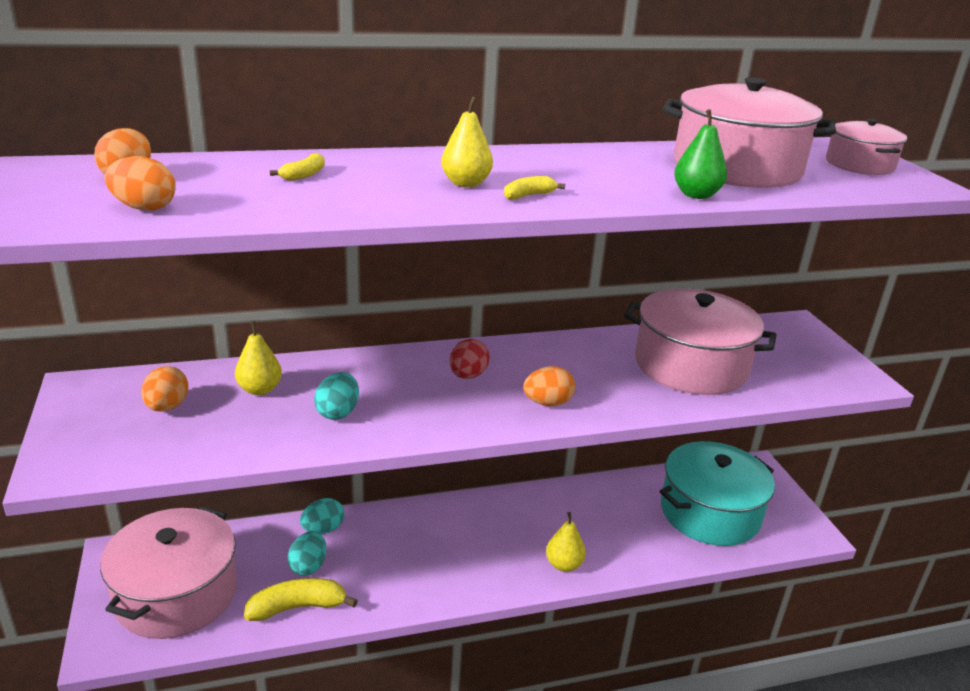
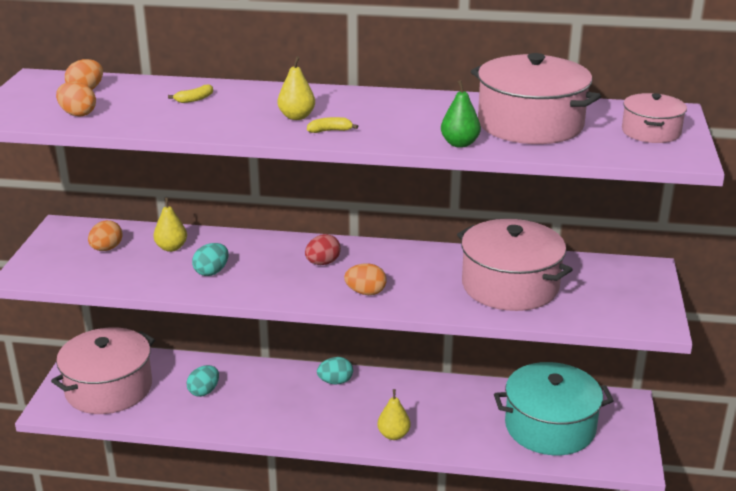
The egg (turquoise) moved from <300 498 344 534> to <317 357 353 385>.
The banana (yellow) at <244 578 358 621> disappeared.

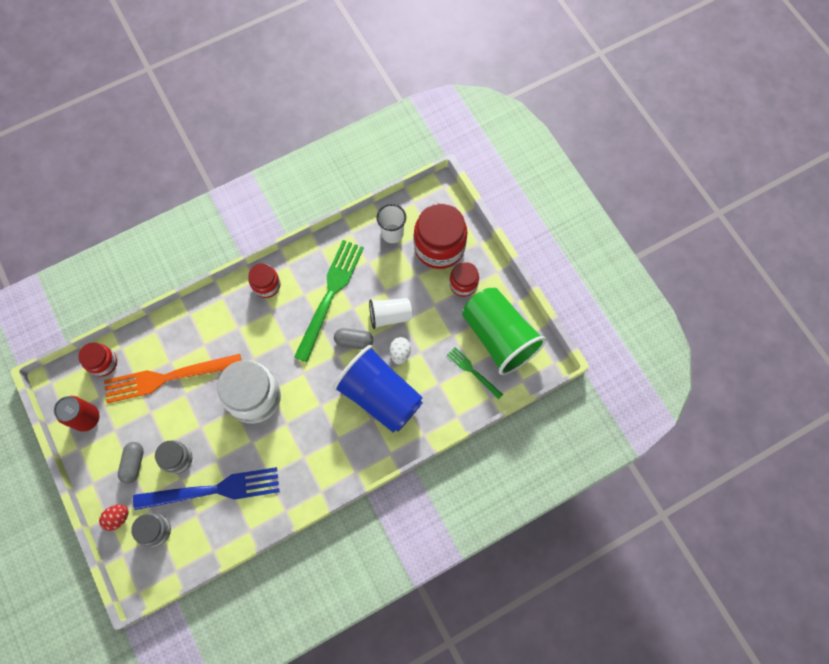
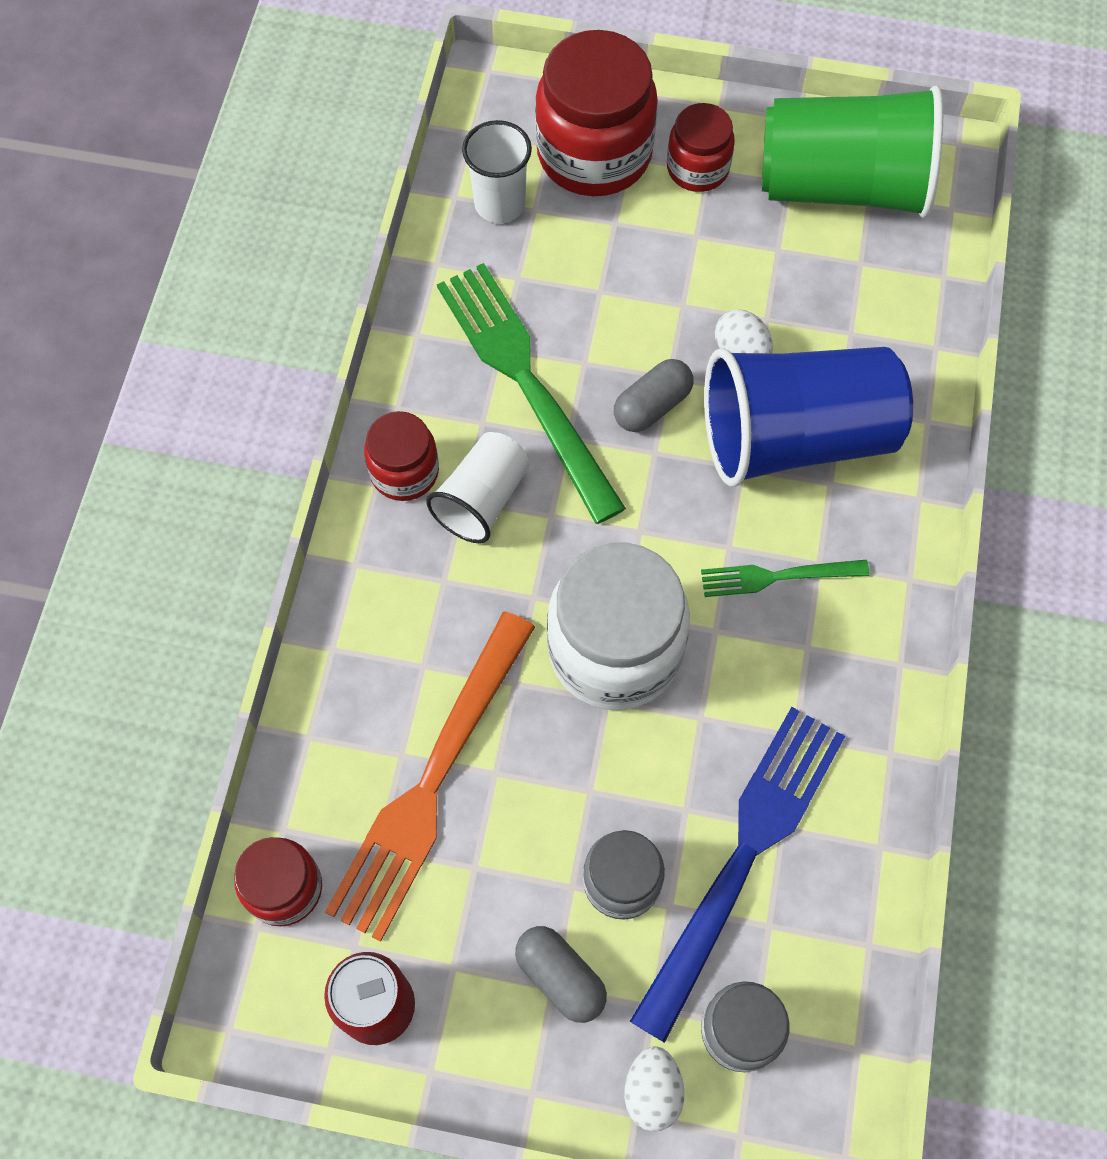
The cup (white) moved from <369 298 412 329> to <426 432 530 543>.
The fork (green) moved from <447 347 503 400> to <701 560 870 597>.
The egg (red) at <99 504 129 531> became the egg (white) at <624 1046 684 1131>.

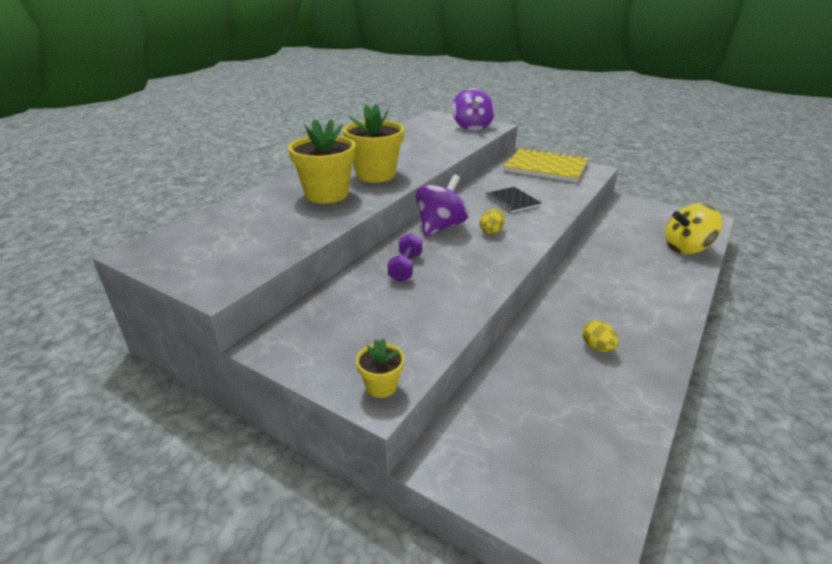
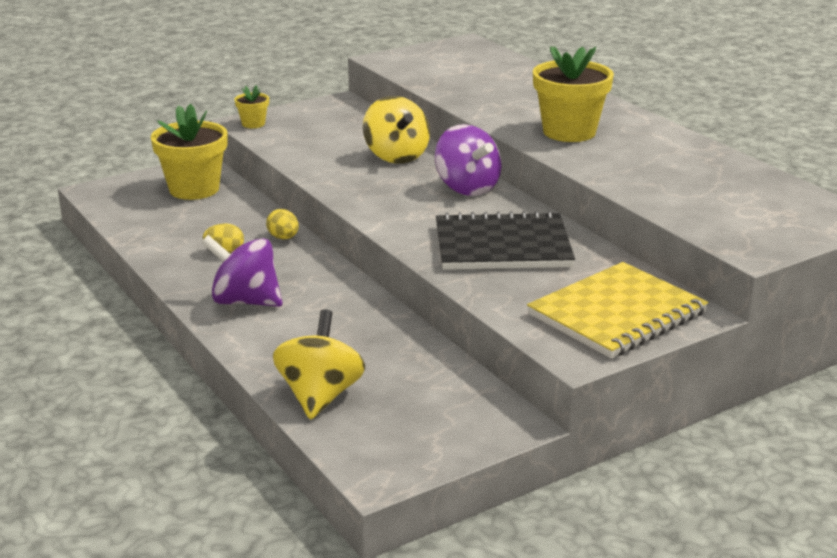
The spinning top (purple) moved from <452 88 495 131> to <201 235 283 307>.
The flower pot (yellow) moved from <288 119 356 204> to <151 104 228 200>.
The notebook (black) at <486 187 541 213> changed to 1.84 times the size.
The egg (yellow) moved from <480 209 505 234> to <266 209 299 240>.
The dumbbell (purple) at <387 233 422 282> was replaced by the spinning top (yellow) at <363 96 430 164>.

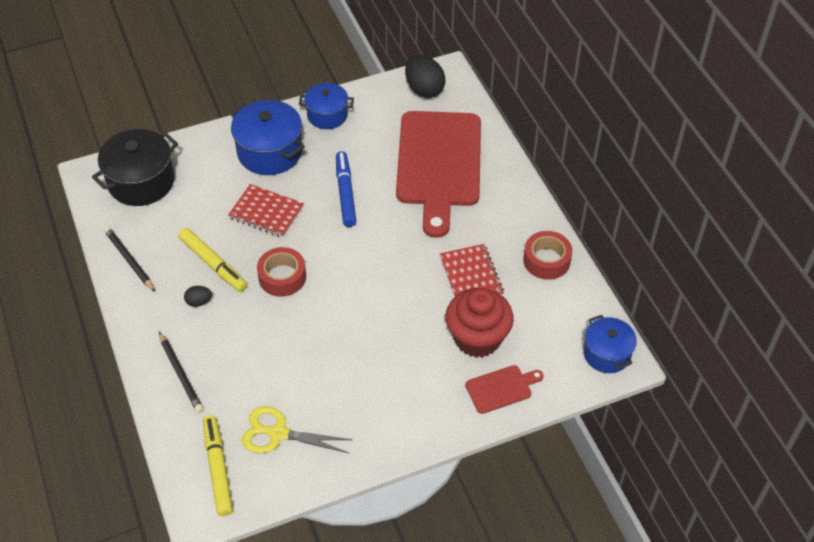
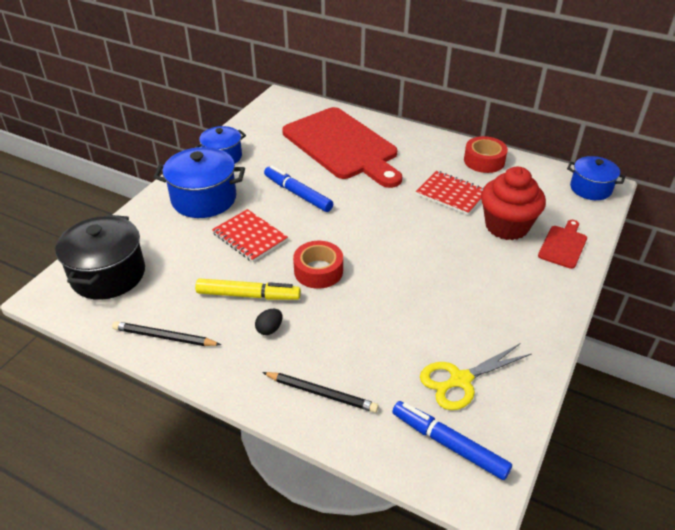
The egg (black) at <405 55 445 98> disappeared.
The notebook (red) at <228 184 304 238> turned 60 degrees clockwise.
The marker (yellow) at <203 415 233 516> became the marker (blue) at <392 401 512 480>.

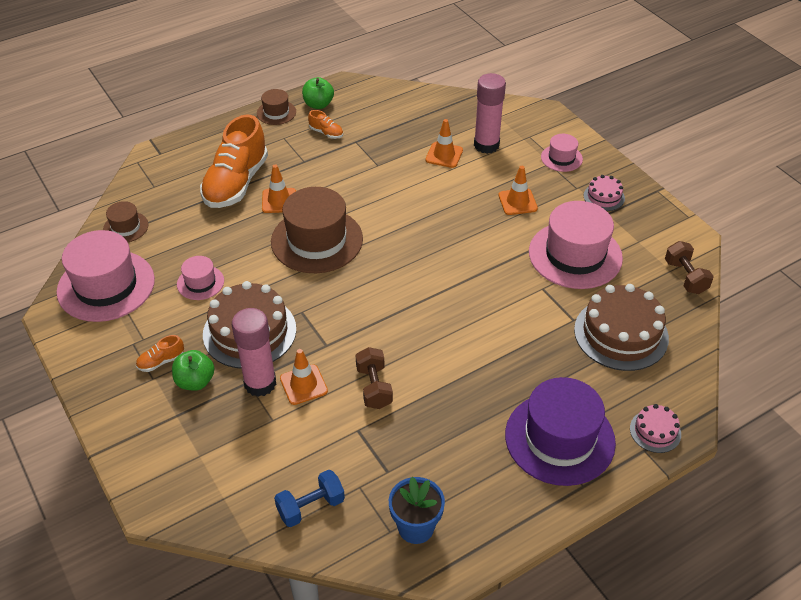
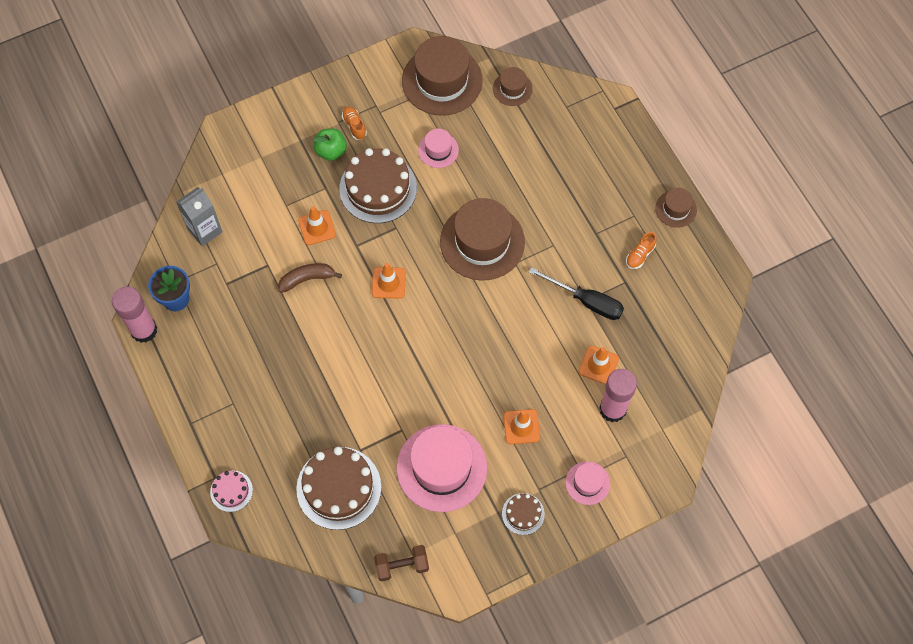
The apple (green) at <302 77 334 109> disappeared.
The shoe (orange) at <200 114 268 208> disappeared.
The traffic cone (orange) moved from <262 164 296 213> to <372 263 406 299>.
The cake (pink) at <584 175 625 211> became the cake (brown) at <502 493 545 535>.
The hat (pink) at <56 230 155 322> became the hat (brown) at <402 36 483 116>.
The glue stick (pink) moved from <232 308 276 397> to <112 287 157 343>.
The dumbbell (brown) at <356 347 393 409> was replaced by the banana (brown) at <278 263 342 293>.
The hat (purple) at <505 377 616 486> disappeared.
The dumbbell (blue) at <274 470 345 527> was replaced by the carton (grey) at <176 187 223 246>.
The screwdriver (black) at <529 267 624 320> appeared.

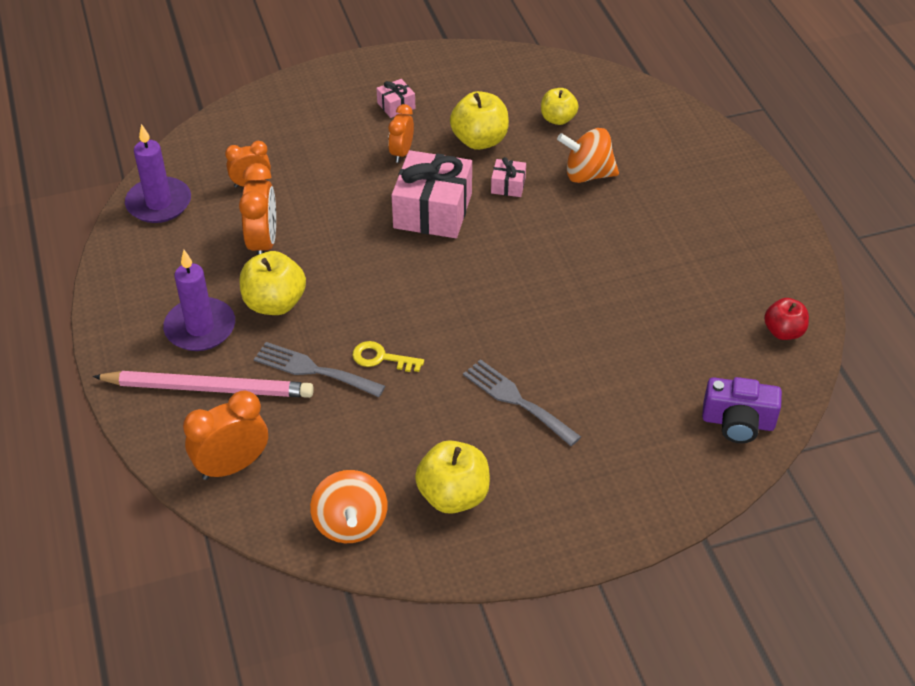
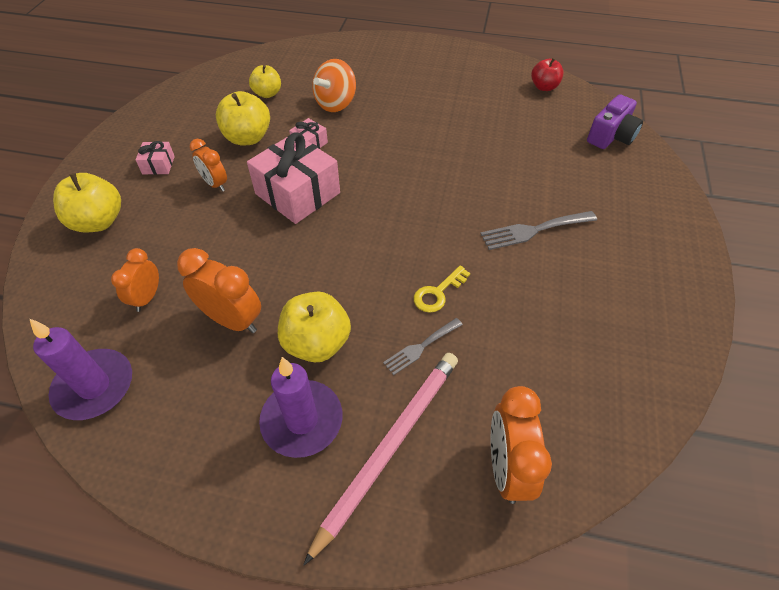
The fork (grey) at <254 342 385 397> changed to 0.65 times the size.
The apple (yellow) moved from <415 440 490 514> to <53 173 121 232>.
The spinning top (orange) at <310 470 387 543> disappeared.

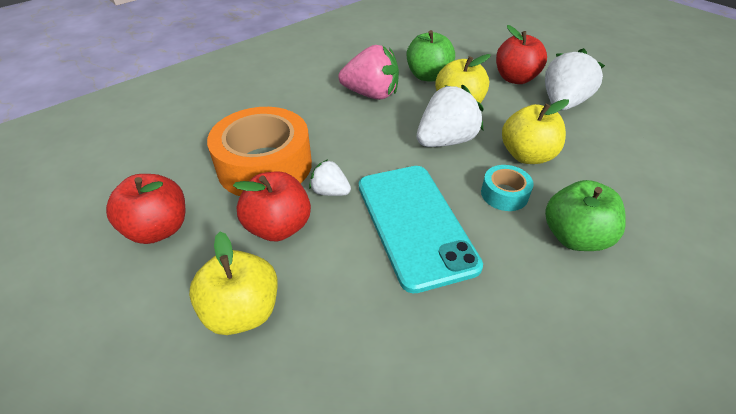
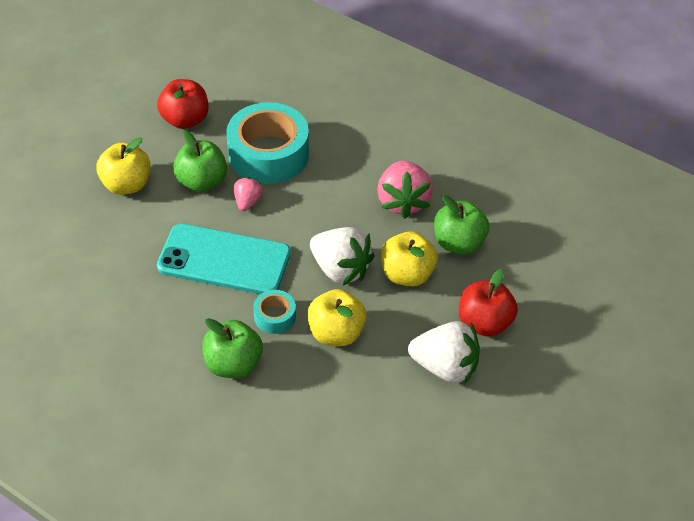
The tape (orange) at <207 107 312 196> became the tape (turquoise) at <226 102 309 184>.
The strawberry (white) at <309 160 351 196> became the strawberry (pink) at <234 177 263 211>.
The phone (turquoise) at <359 166 483 293> turned 45 degrees clockwise.
The apple (red) at <233 172 311 241> became the apple (green) at <173 130 227 192>.

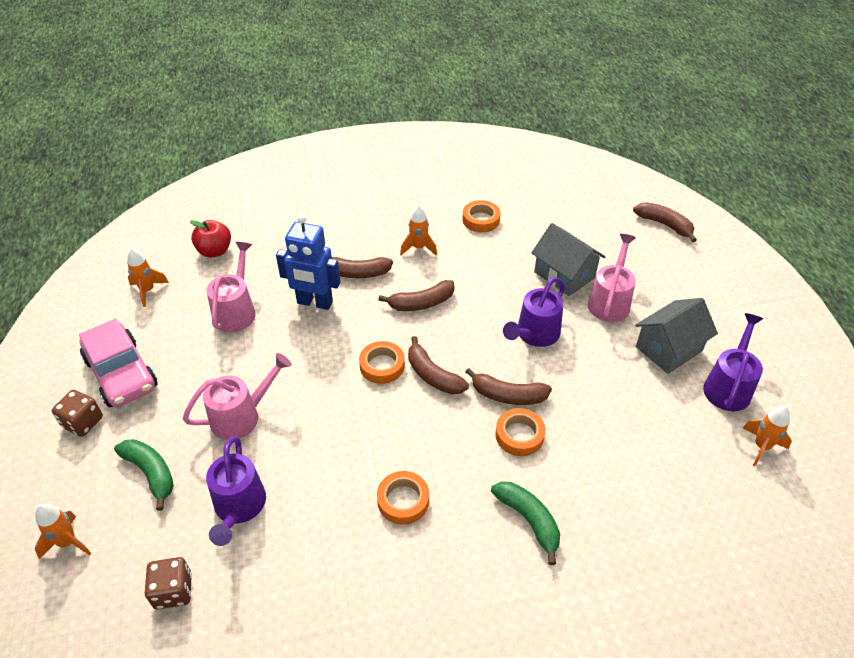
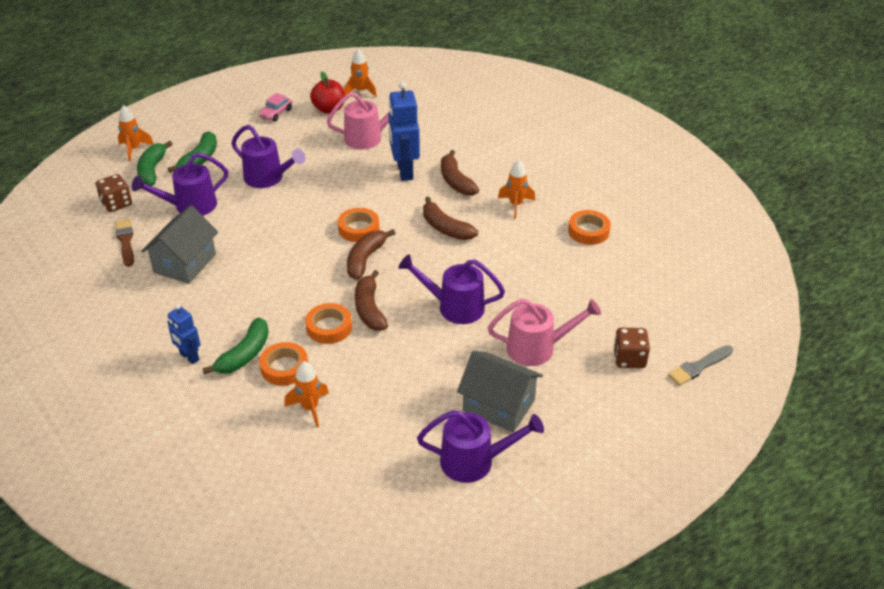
The banana (brown) at <633 202 697 242> was replaced by the brush (grey) at <668 345 733 386>.
The apple (red) moved from <190 220 231 258> to <310 72 345 114>.
The house (grey) moved from <531 223 605 296> to <141 205 218 284>.
The car (pink) at <79 318 158 407> changed to 0.47 times the size.
The watering can (pink) at <183 353 292 440> became the watering can (purple) at <231 125 305 188>.
The dice (brown) moved from <52 390 103 437> to <614 328 650 368>.
The rocket (orange) moved from <743 406 792 466> to <284 361 329 428>.
The tape (orange) moved from <377 471 429 525> to <259 342 308 386>.
The banana (green) at <137 141 172 186> appeared.
The brush (brown) at <115 219 134 267> appeared.
The robot (blue) at <167 304 201 364> appeared.

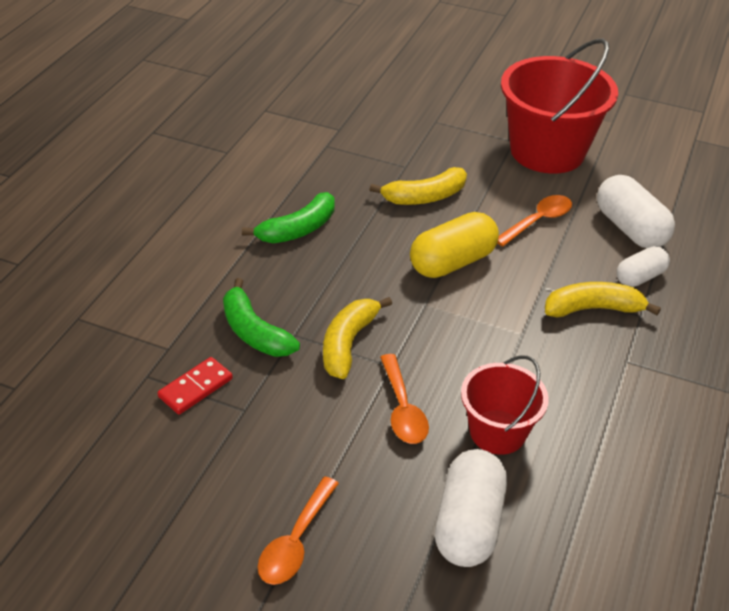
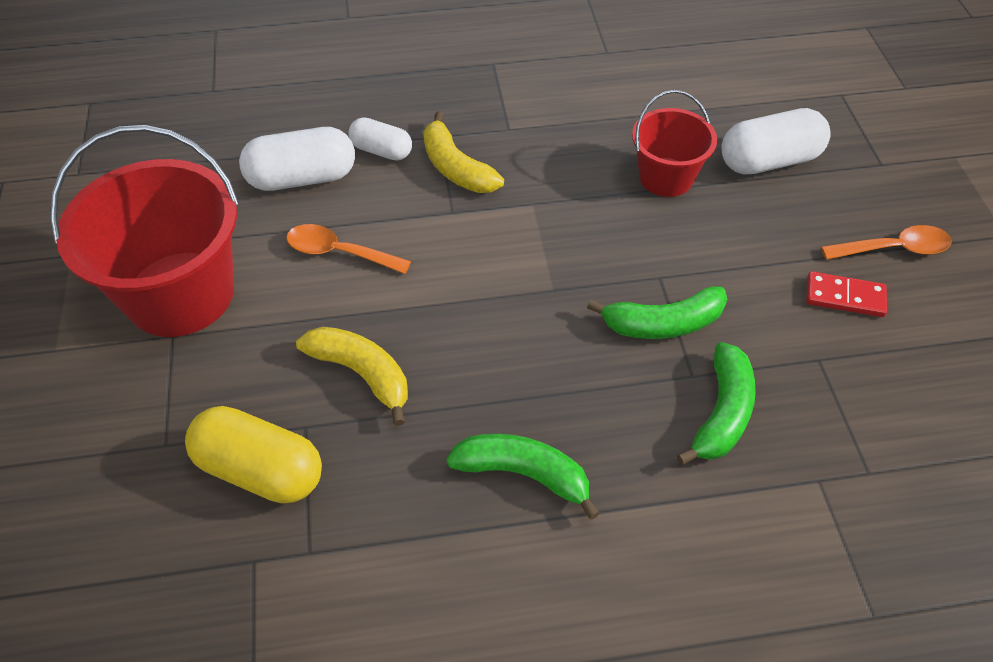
The capsule (white) at <597 175 675 248> turned 45 degrees clockwise.
The capsule (yellow) moved from <410 212 499 278> to <185 406 322 503>.
The banana (yellow) at <323 297 392 379> became the banana (green) at <587 286 727 339>.
The spoon (orange) at <380 354 429 444> disappeared.
The domino (red) moved from <158 357 233 415> to <806 271 887 317>.

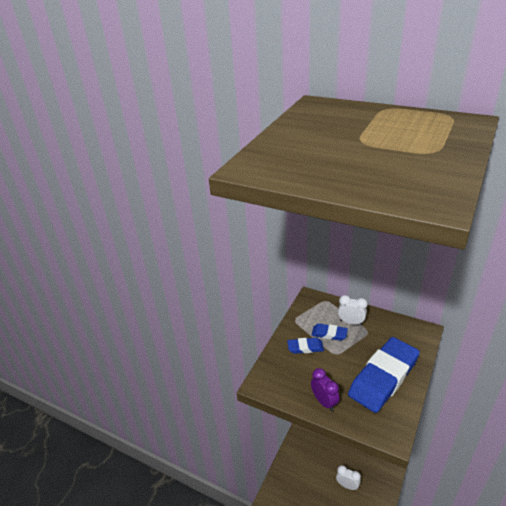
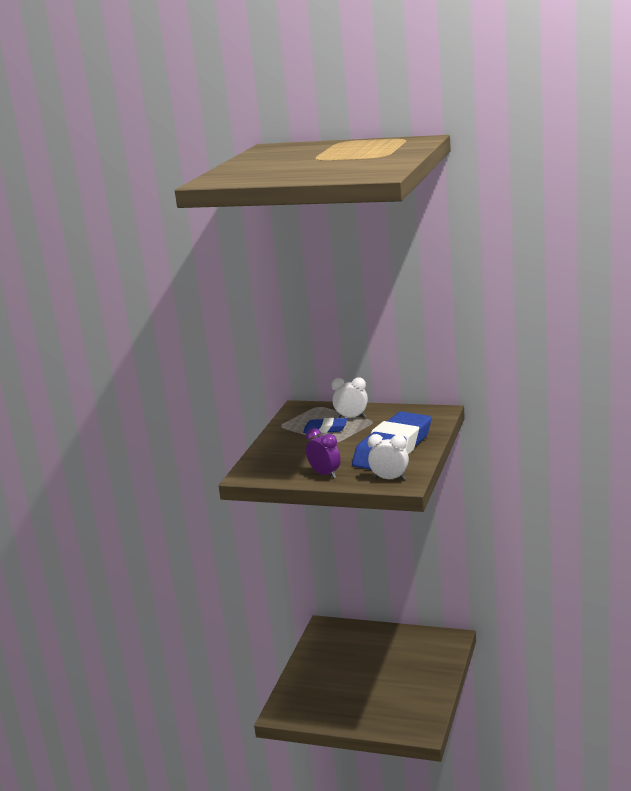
The eraser (blue) at <287 338 324 354> disappeared.
The clock (white) moved from <336 465 361 490> to <368 434 409 480>.

